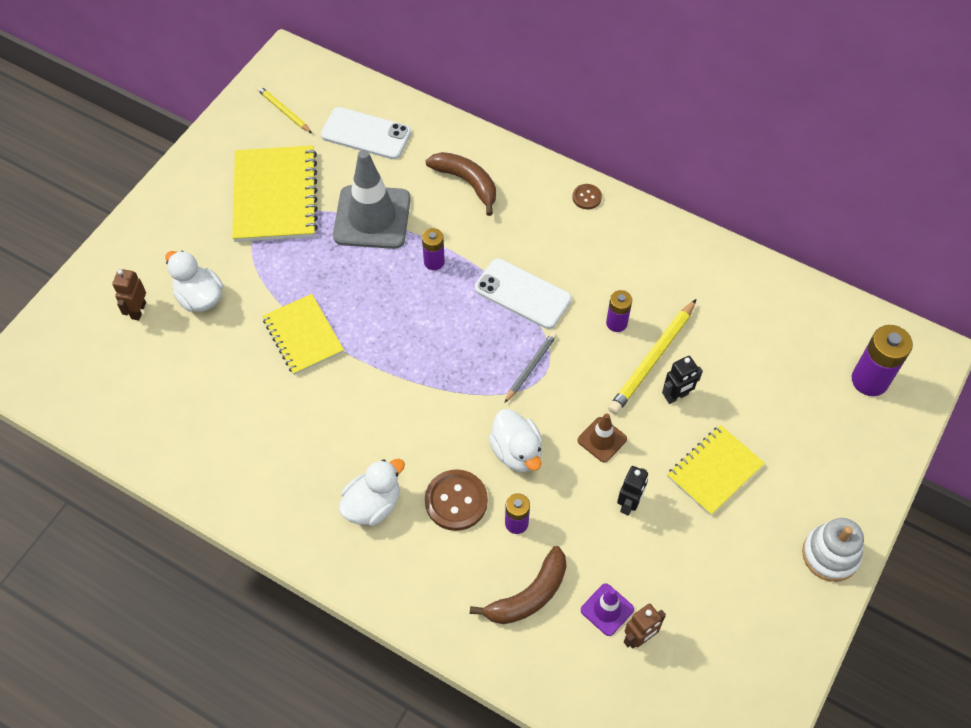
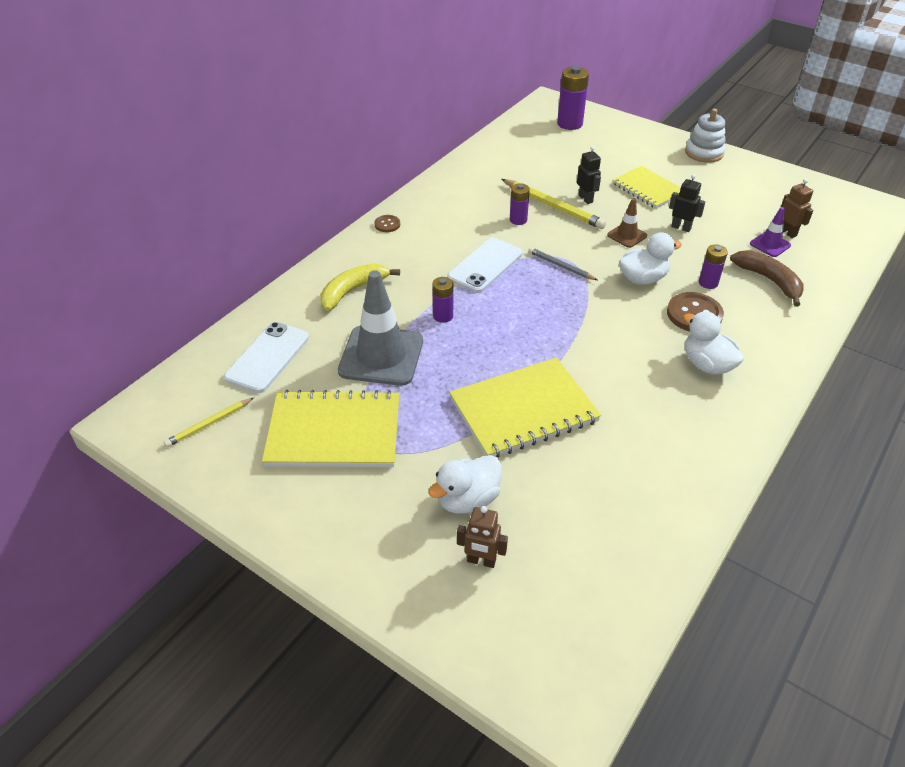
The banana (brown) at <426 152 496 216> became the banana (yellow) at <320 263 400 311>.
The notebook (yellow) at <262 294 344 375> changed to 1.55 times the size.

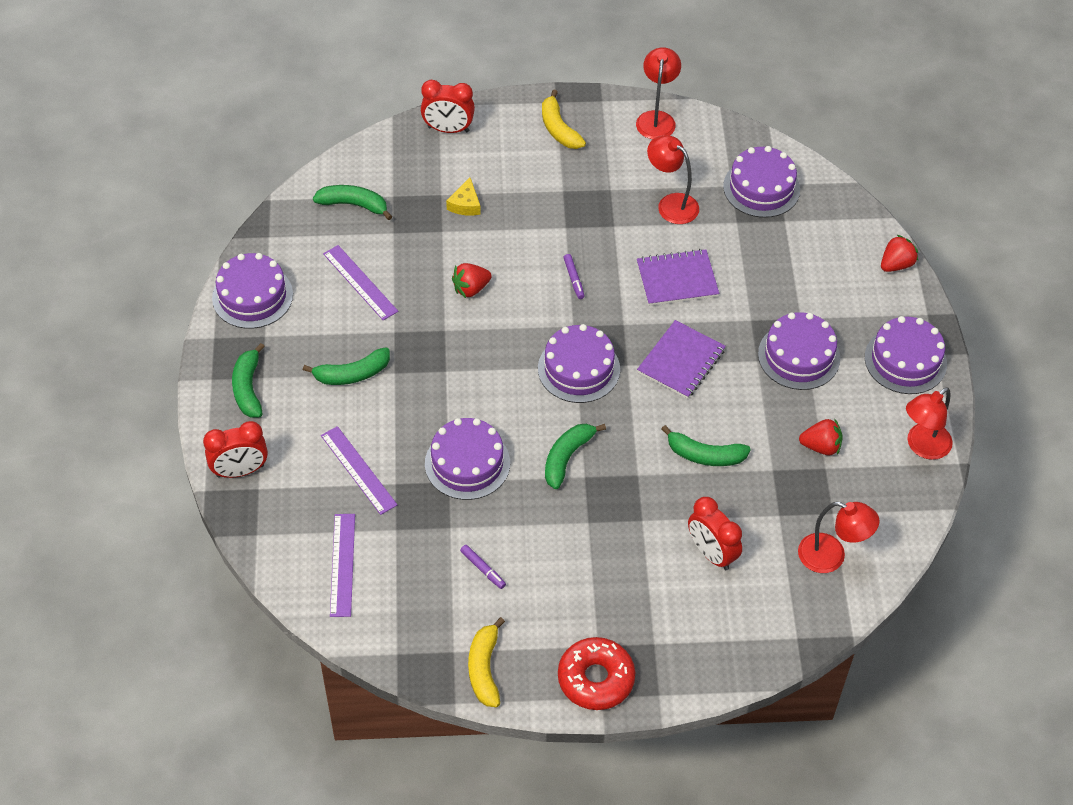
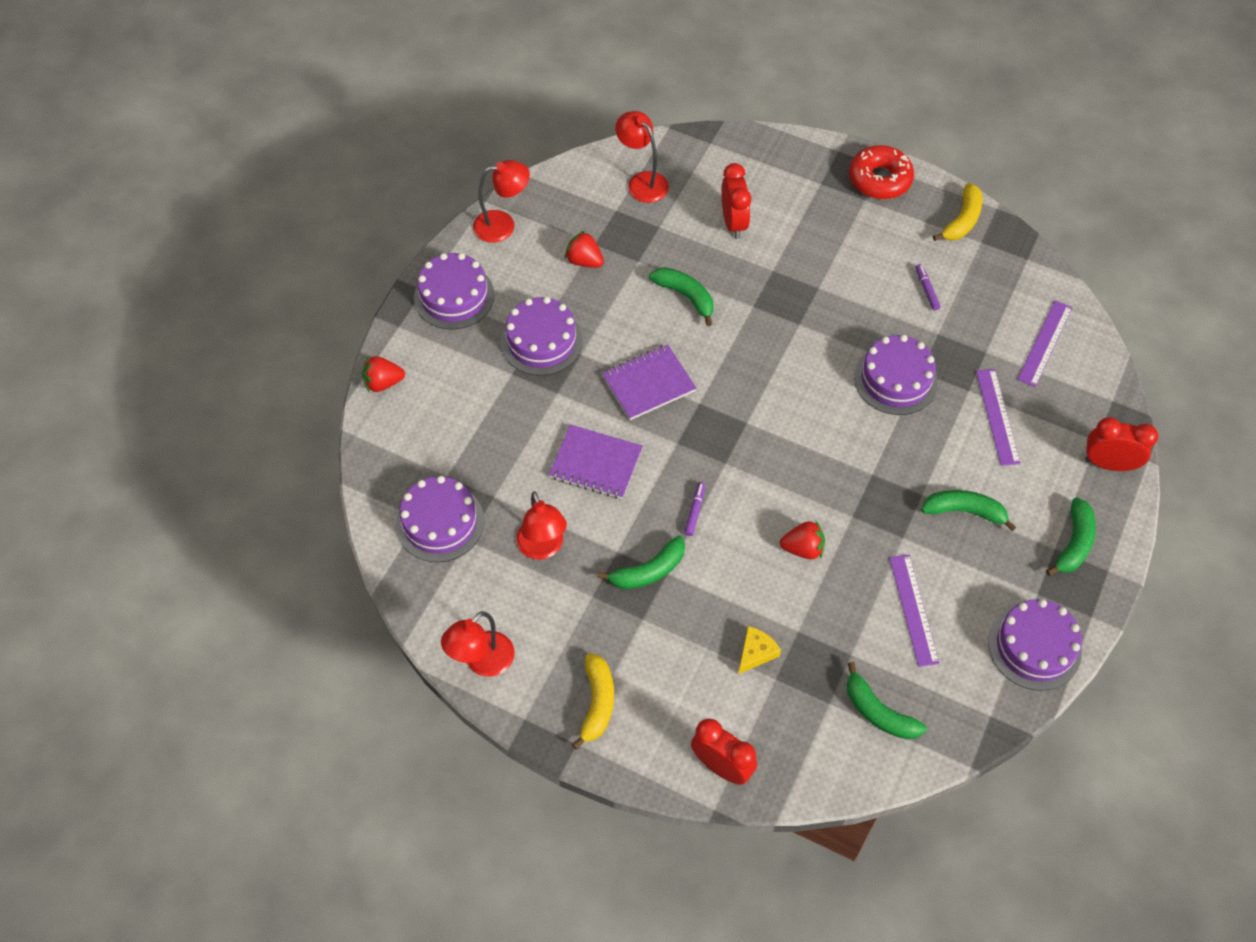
The cake (purple) at <538 324 620 403> disappeared.
The banana (green) moved from <545 424 606 489> to <597 536 685 589>.

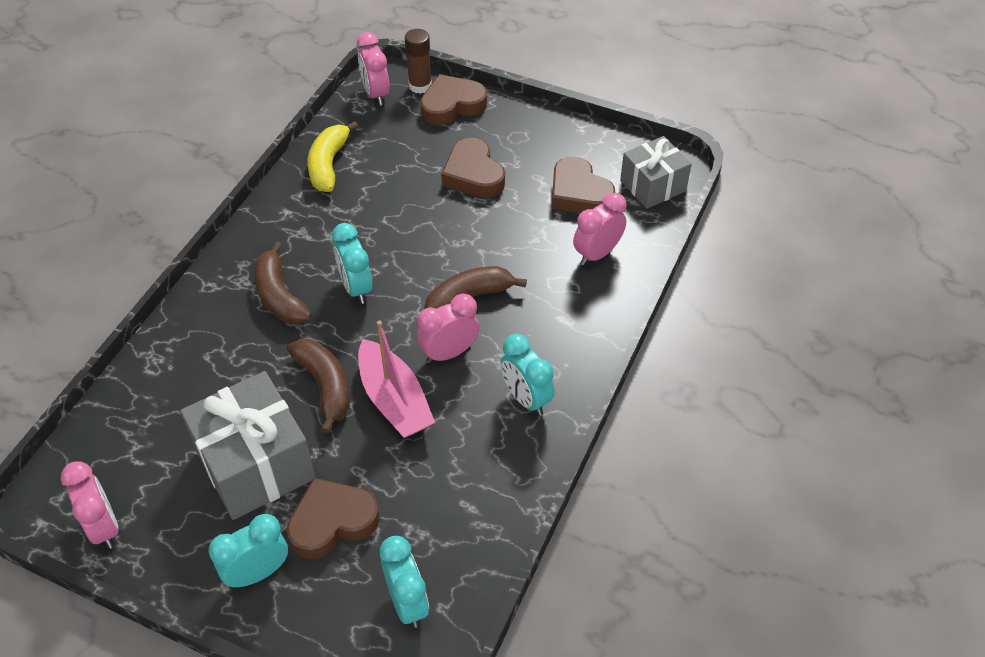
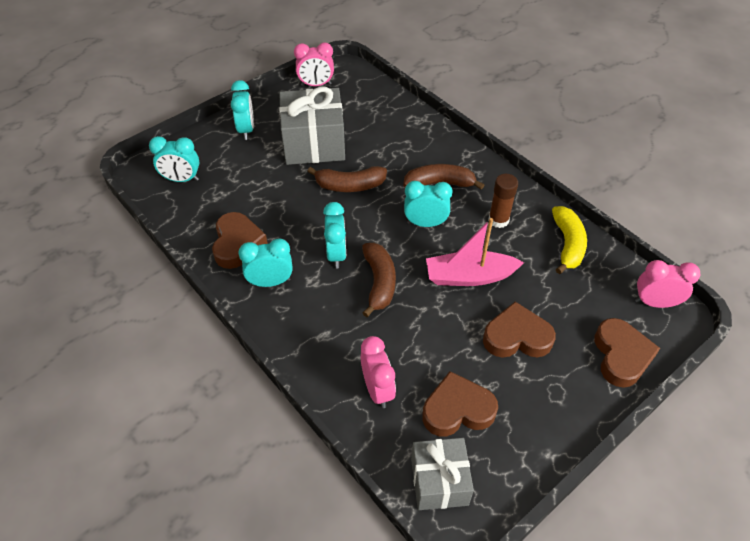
The glue stick (brown) moved from <405 29 432 94> to <488 174 518 228>.
The banana (yellow) at <308 121 359 192> turned 60 degrees clockwise.
The clock (pink) at <417 293 479 363> became the clock (turquoise) at <323 202 346 268>.
The boat (pink) moved from <358 320 435 438> to <426 218 524 286>.
The heart (brown) moved from <287 478 380 559> to <212 212 268 269>.

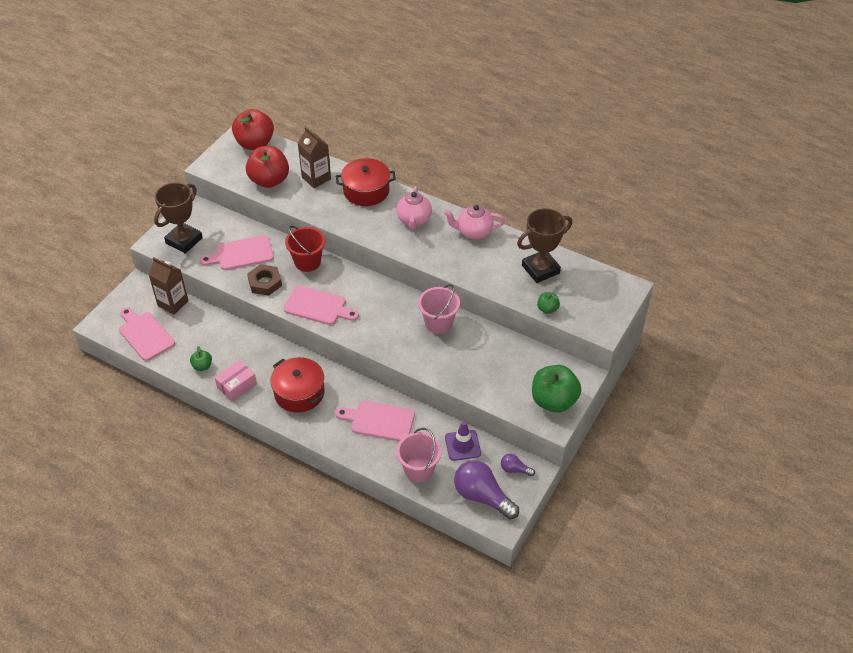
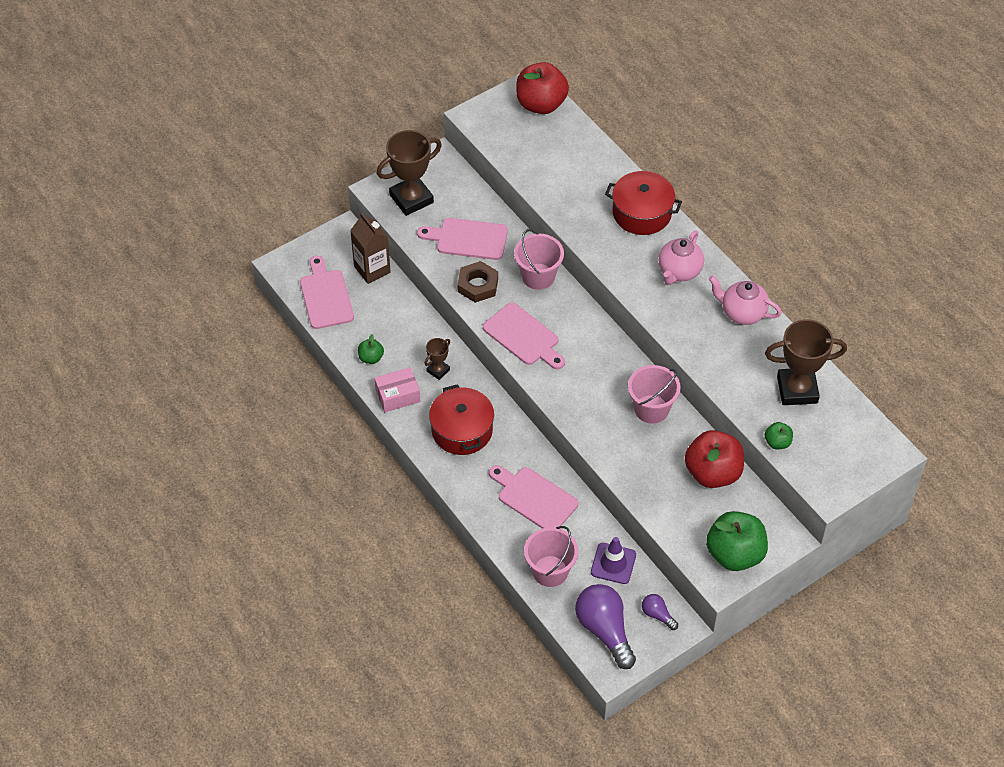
The carton (brown) at <298 127 331 188> disappeared.
The apple (red) moved from <246 146 289 188> to <685 430 744 488>.
The bucket (red) at <285 226 325 272> became the bucket (pink) at <514 229 564 290>.
The trophy (brown) at <425 338 450 380> appeared.

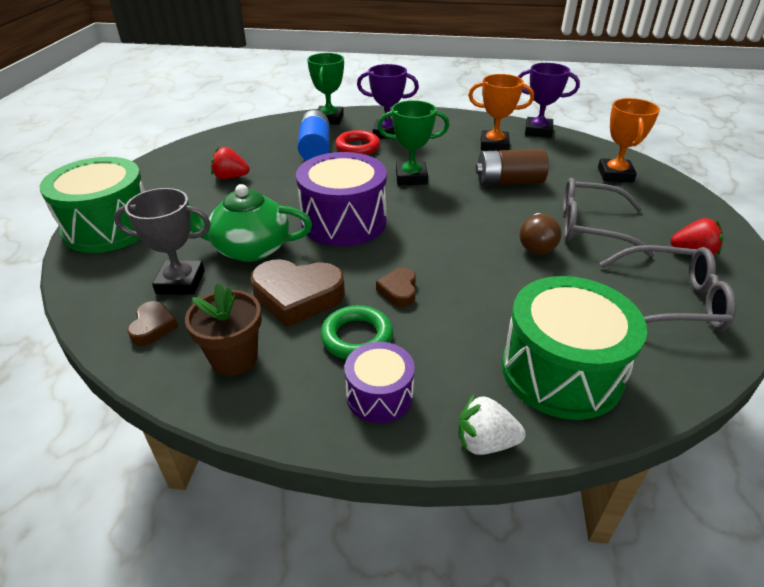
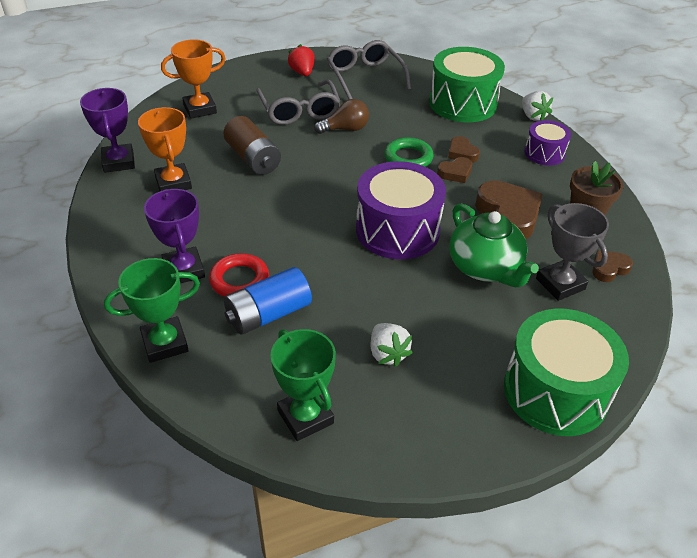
The trophy (green) moved from <377 100 449 185> to <270 329 336 441>.
The strawberry (red) at <211 147 250 179> became the strawberry (white) at <371 323 413 367>.
The ring (green) moved from <321 305 393 359> to <384 137 434 167>.
The heart (brown) at <448 136 480 163> appeared.

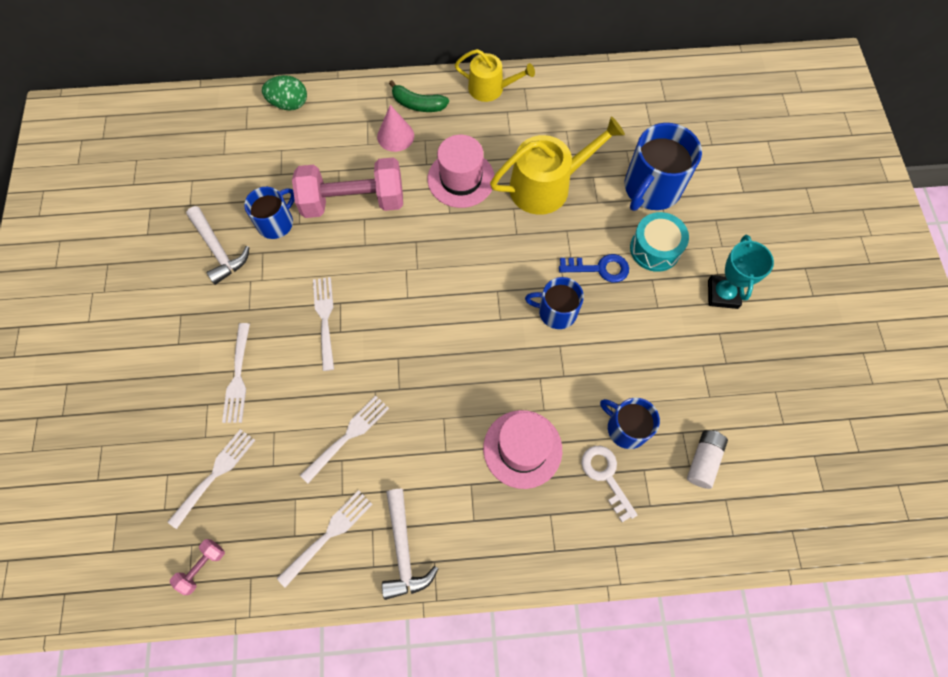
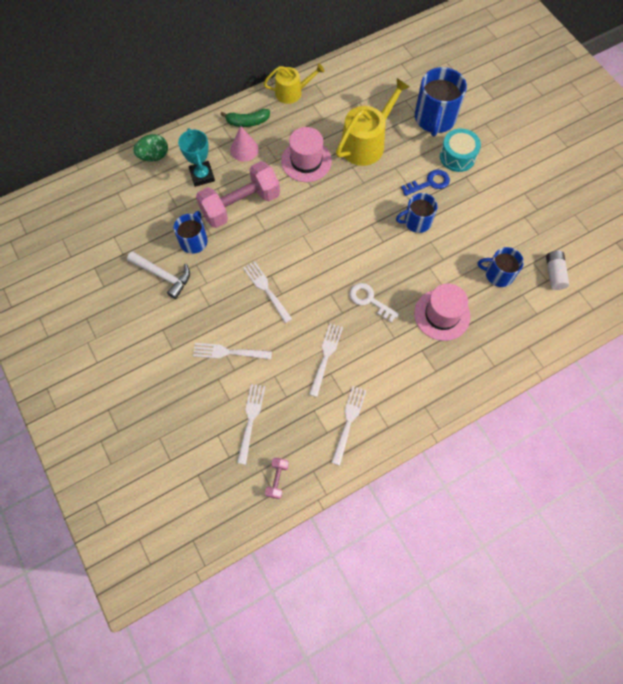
The trophy (turquoise) moved from <708 235 774 309> to <178 128 215 187>.
The fork (white) at <222 323 250 423> turned 120 degrees clockwise.
The key (white) moved from <581 446 637 522> to <350 283 399 323>.
The hammer (white) at <382 489 438 600> disappeared.

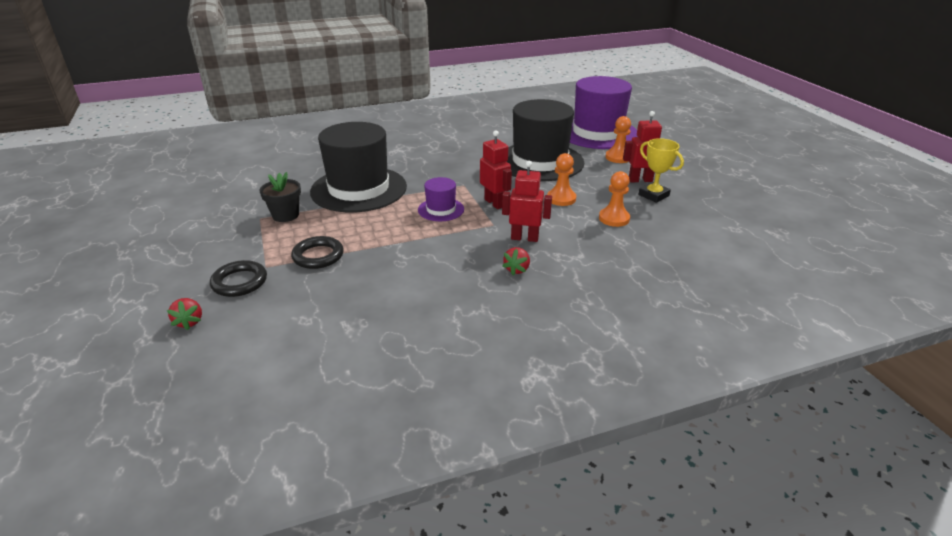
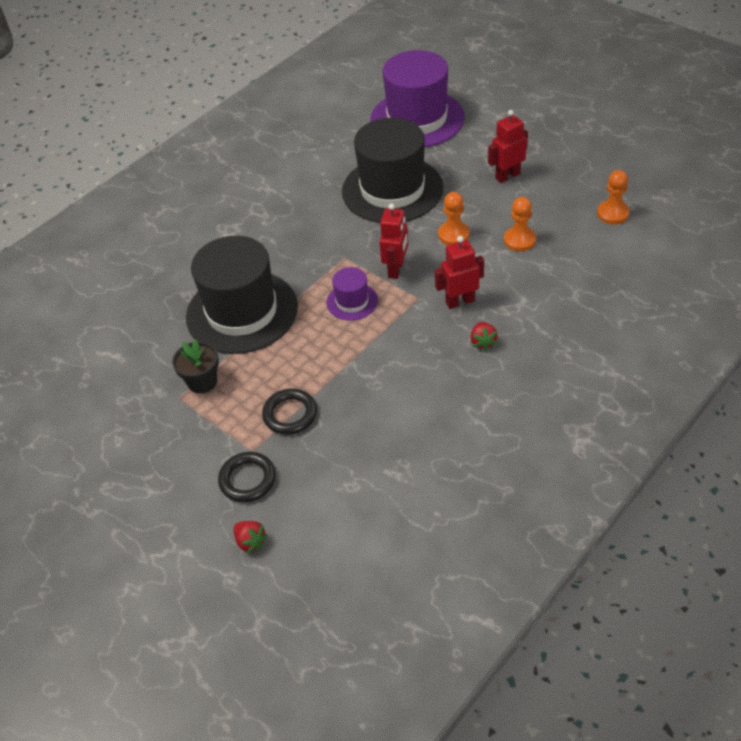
The pawn (orange) moved from <605 116 631 163> to <597 170 630 224>.
The robot (red) at <480 130 512 209> turned 75 degrees clockwise.
The trophy (yellow) at <638 138 684 203> disappeared.

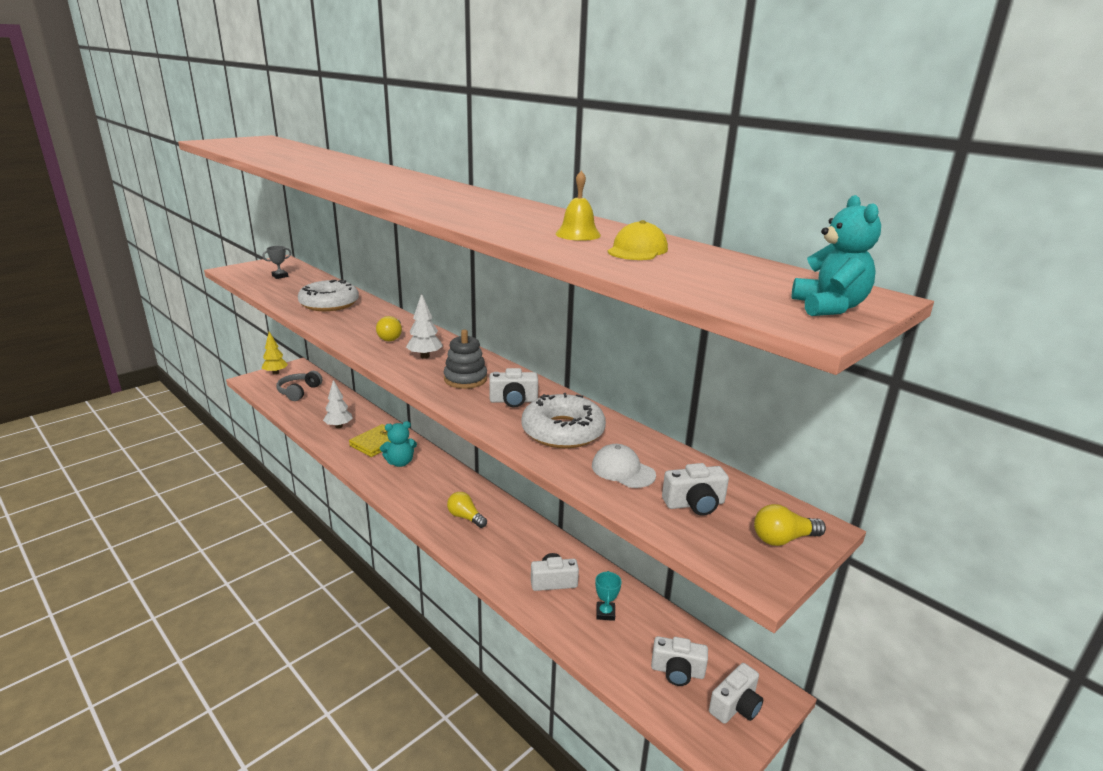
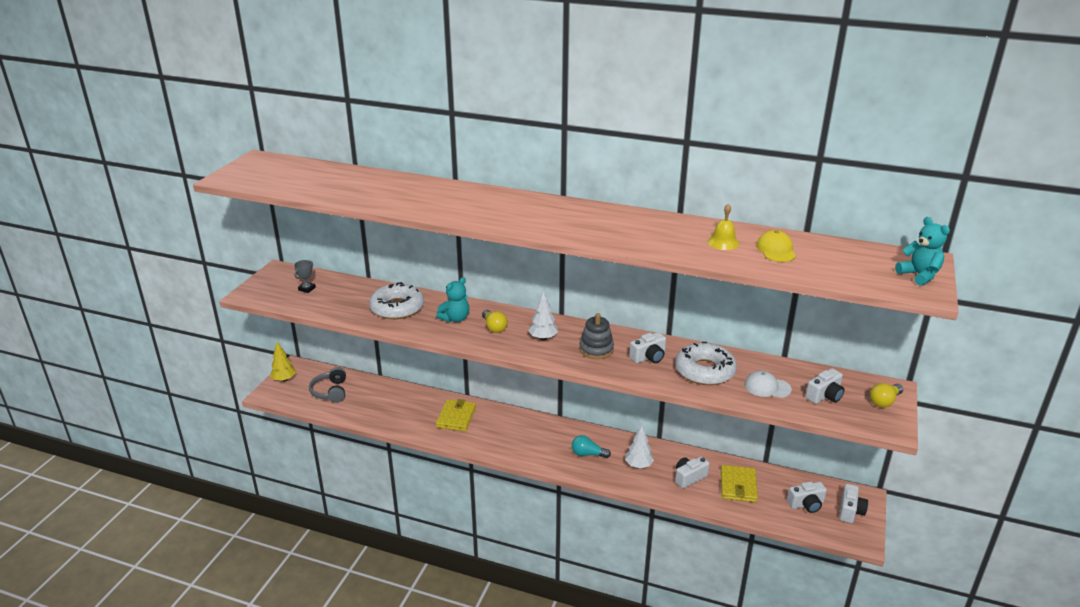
The tree (white) moved from <323 380 353 428> to <625 425 654 468>.
The teddy bear (turquoise) moved from <380 421 417 467> to <436 277 469 322>.
The light bulb (yellow) at <447 492 487 528> became the light bulb (turquoise) at <572 435 611 458>.
The trophy (turquoise) at <595 571 622 621> was replaced by the wallet (yellow) at <721 465 758 502>.

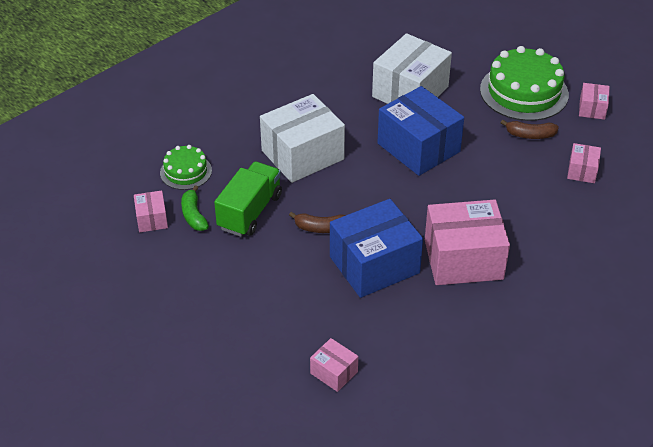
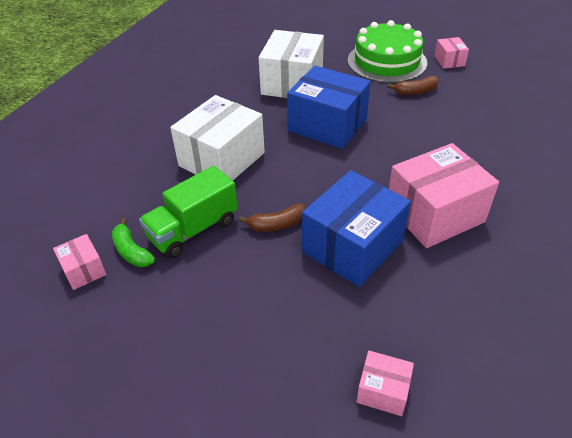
The box (pink) at <567 143 601 183> disappeared.
The cake (green) at <160 145 212 190> disappeared.
The truck (green) at <214 162 282 237> turned 135 degrees counterclockwise.

